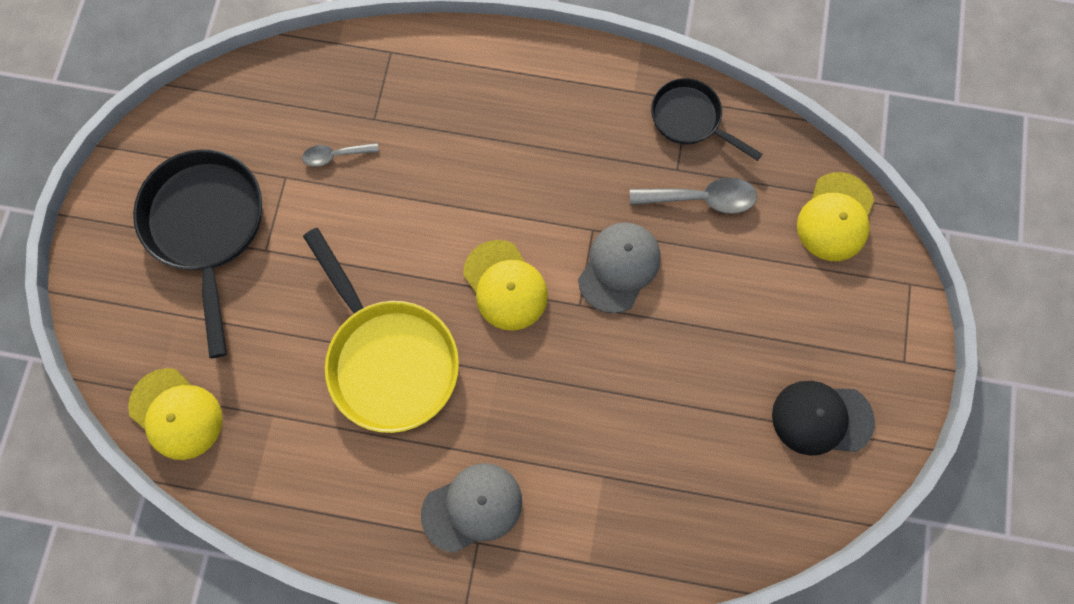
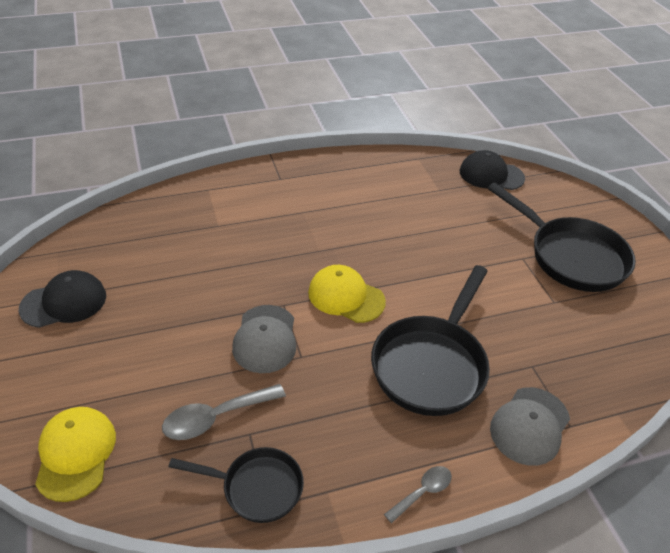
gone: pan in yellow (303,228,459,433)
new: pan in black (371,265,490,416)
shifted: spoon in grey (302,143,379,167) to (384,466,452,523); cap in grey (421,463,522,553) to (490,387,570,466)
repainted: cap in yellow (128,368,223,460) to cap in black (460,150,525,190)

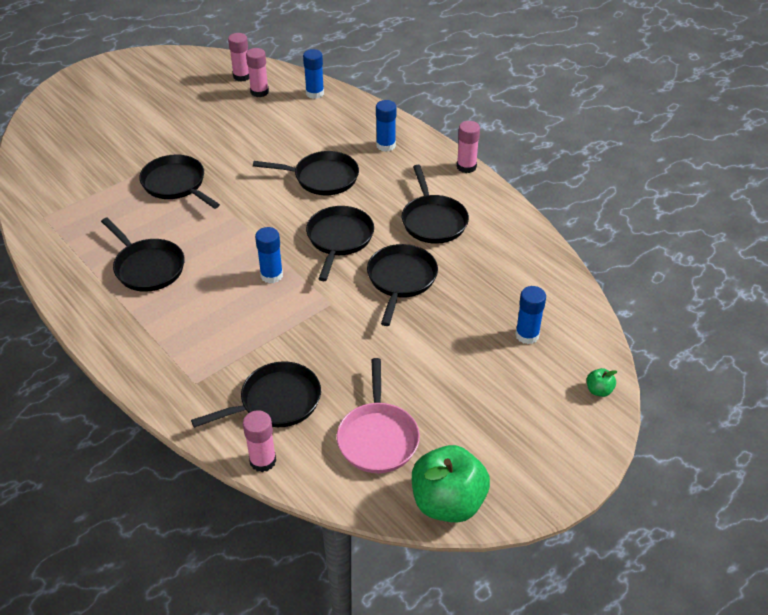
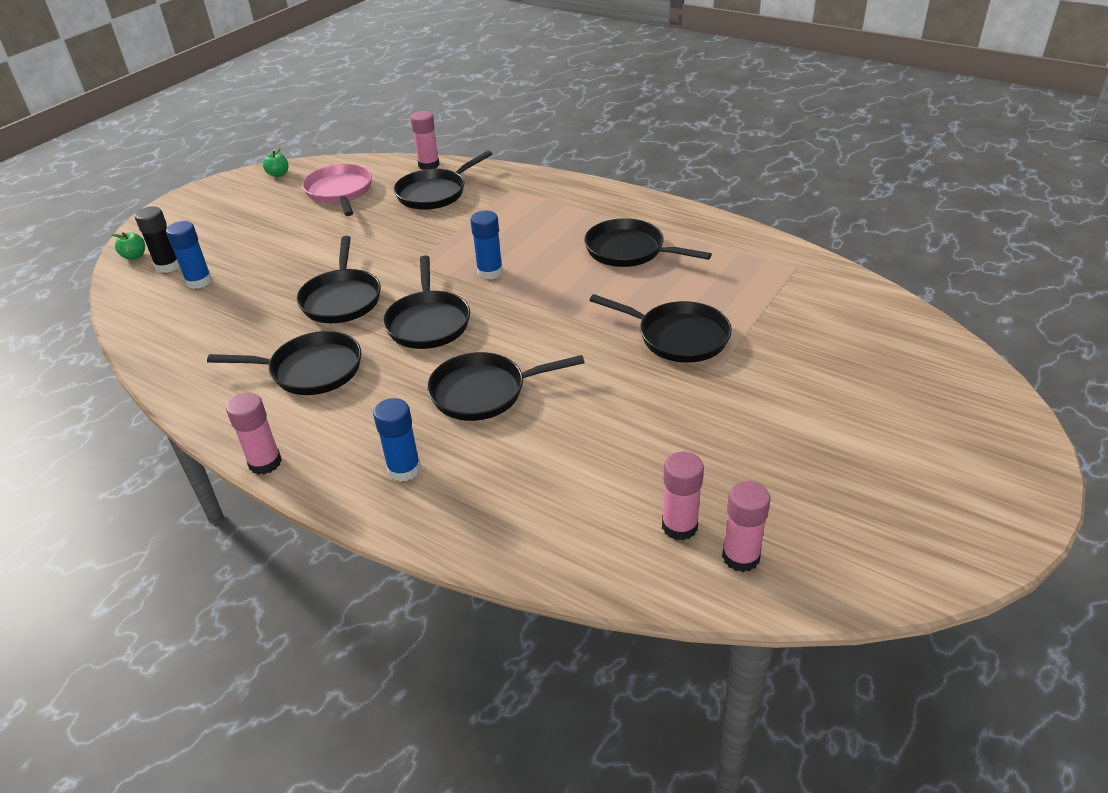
gone: glue stick in blue (303,49,324,99)
new: glue stick in black (135,206,180,273)
rotated: pan in black (402,165,469,244) = (207,331,362,395) 120 degrees clockwise
scaled: apple in green (412,445,490,523) = (263,147,288,177) x0.42

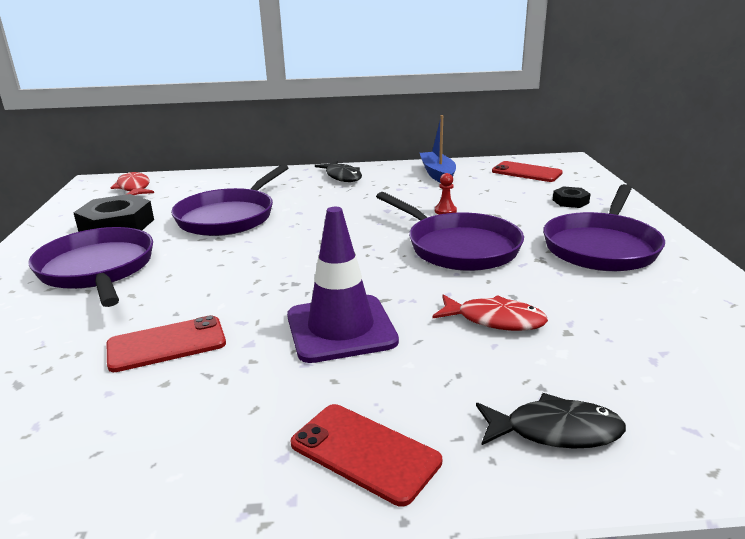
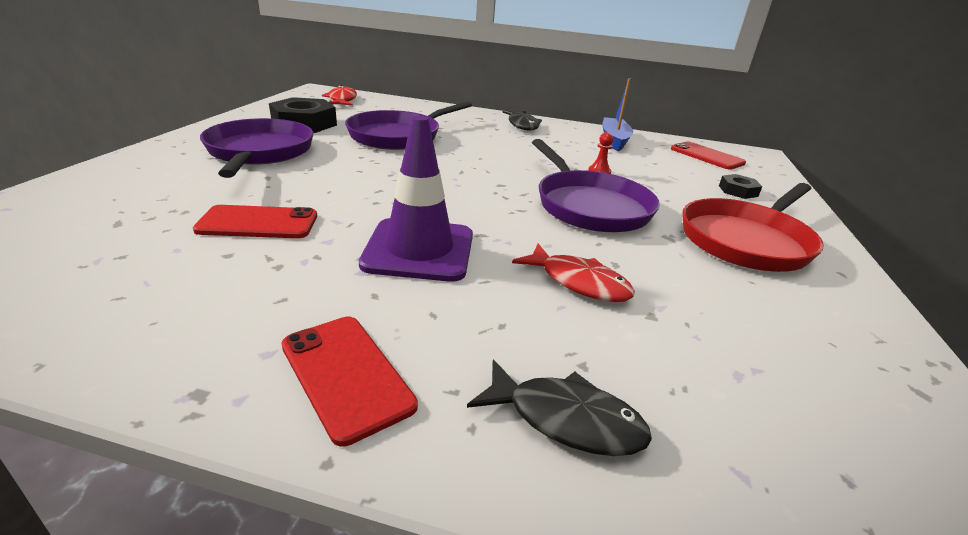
repainted: pan in purple (543,184,665,271) to pan in red (682,183,824,272)

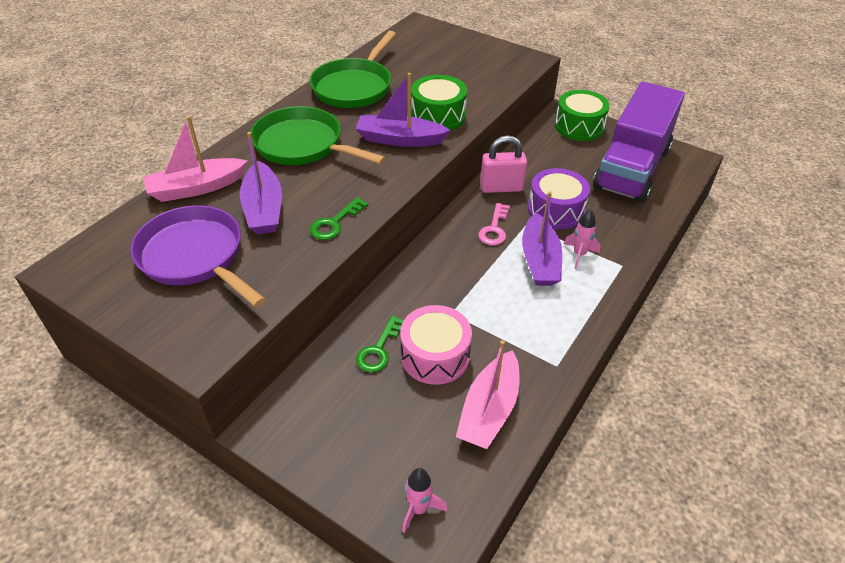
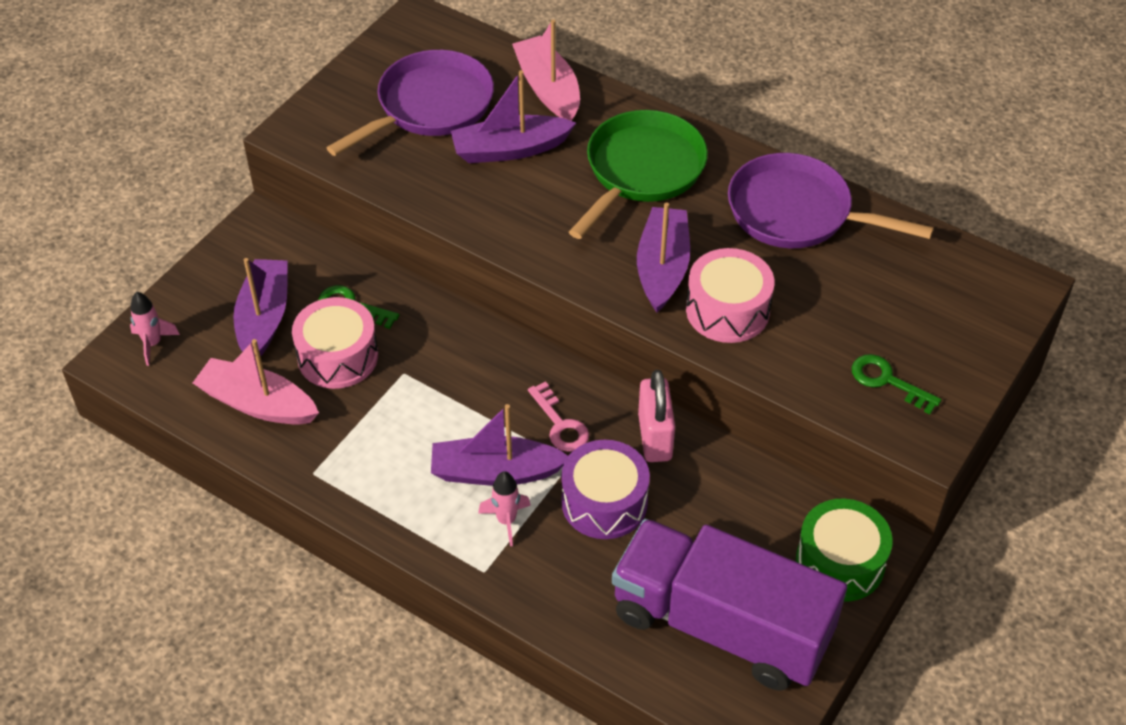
new: boat in purple (233,258,288,357)
shifted: key in green (310,197,369,240) to (852,354,941,414)
repainted: pan in green (310,31,396,108) to pan in purple (728,153,934,248); drum in green (411,75,467,130) to drum in pink (686,248,774,343)
rotated: key in pink (478,203,510,245) = (528,381,589,452) 135 degrees counterclockwise

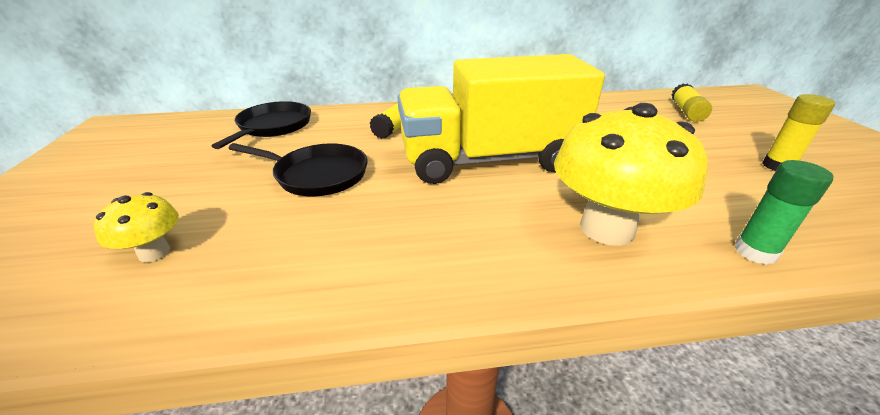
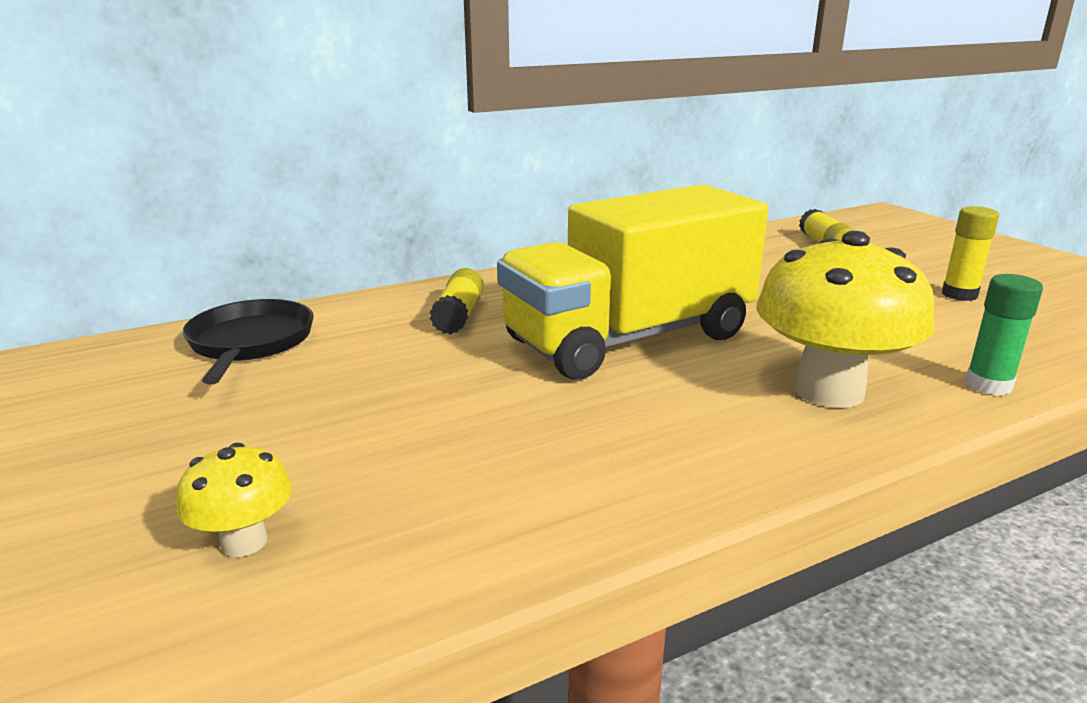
gone: pan in black (228,143,368,196)

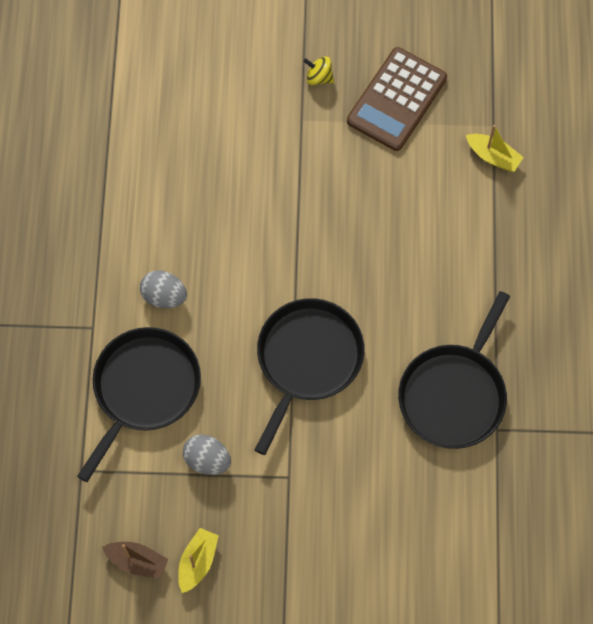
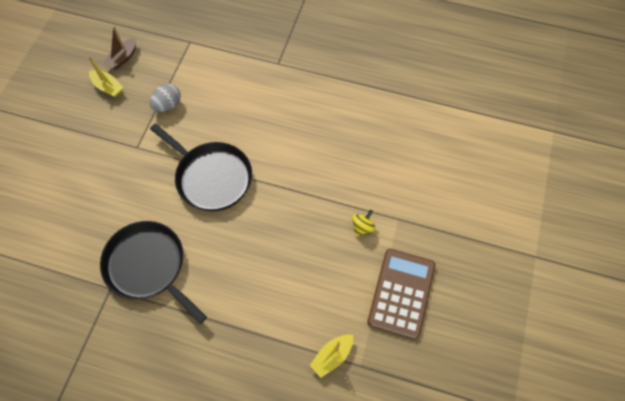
gone: pan in black (77,327,201,482); egg in grey (140,270,187,308)
shifted: spinning top in yellow (303,56,334,85) to (352,209,376,237)
rotated: calculator in brown (347,47,447,151) = (367,249,435,340) 60 degrees clockwise

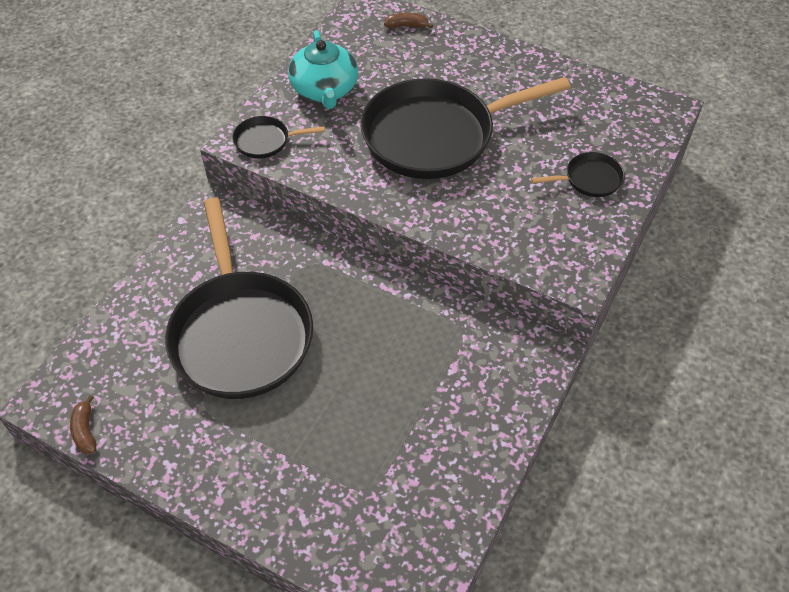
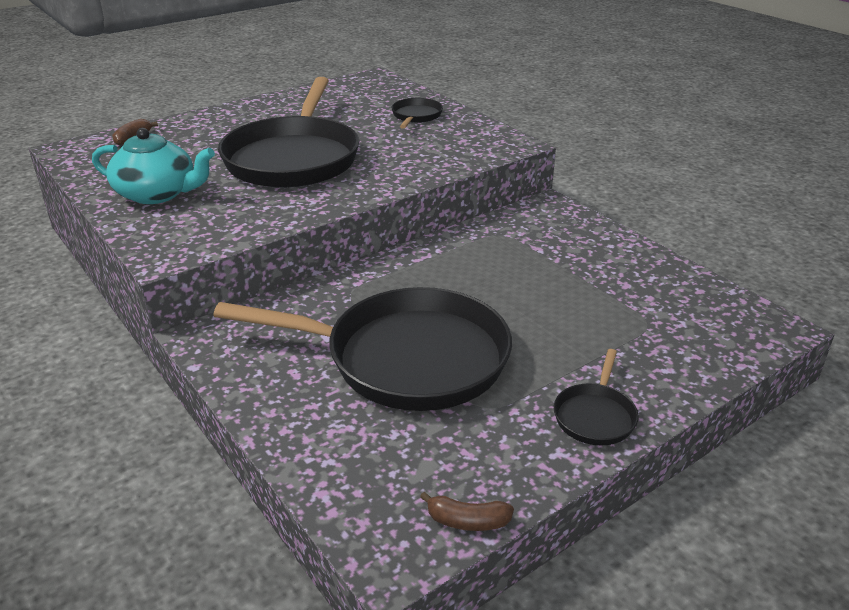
shifted: pan in black (232,116,325,159) to (554,349,639,446)

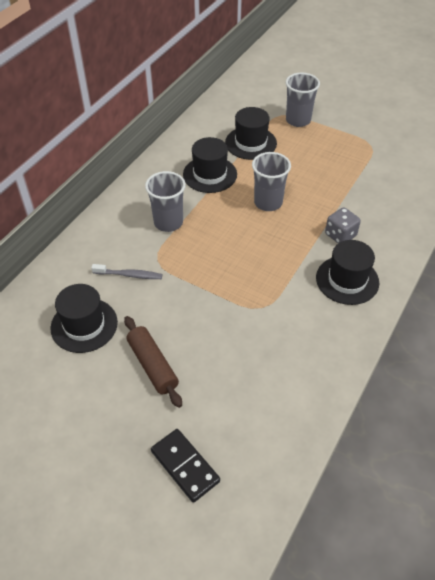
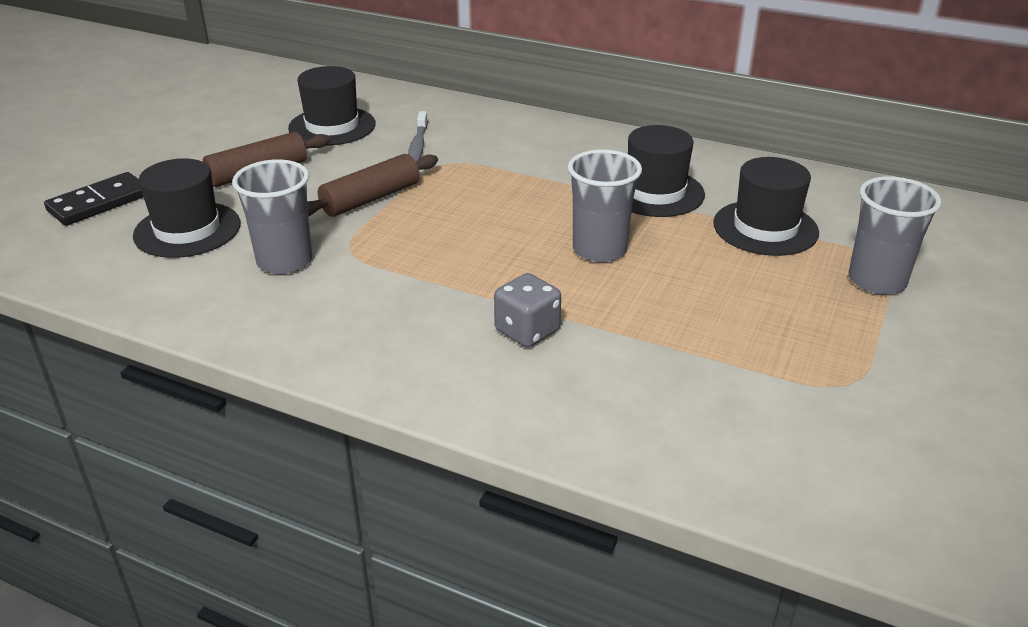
new: rolling pin in brown (307,154,438,217)
shifted: cup in grey (145,171,186,232) to (232,159,312,274); hat in black (316,240,379,305) to (133,158,241,258)

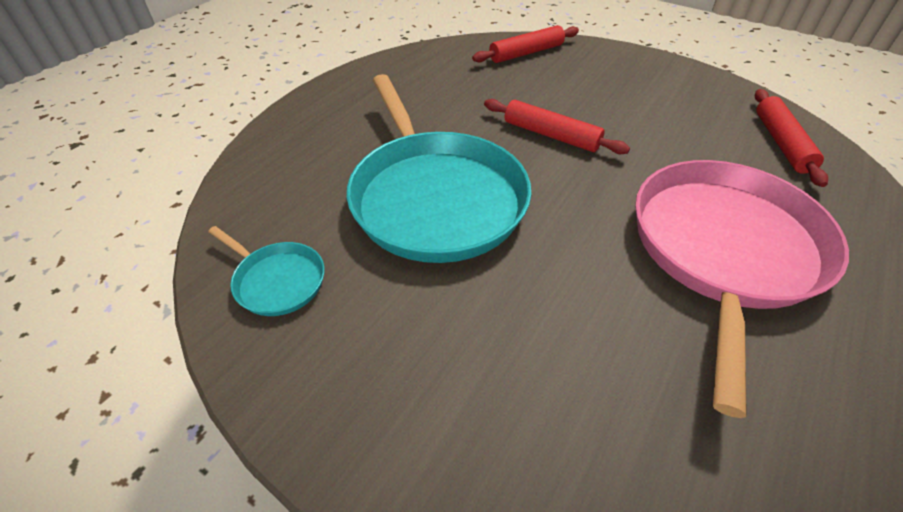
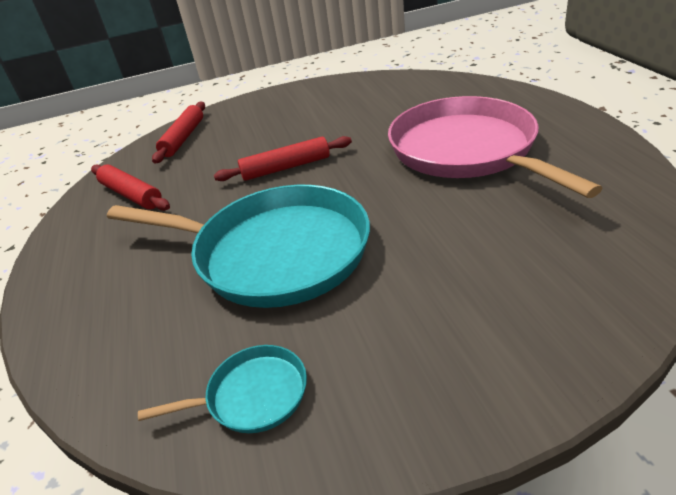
shifted: rolling pin in red (755,89,828,187) to (91,164,170,211)

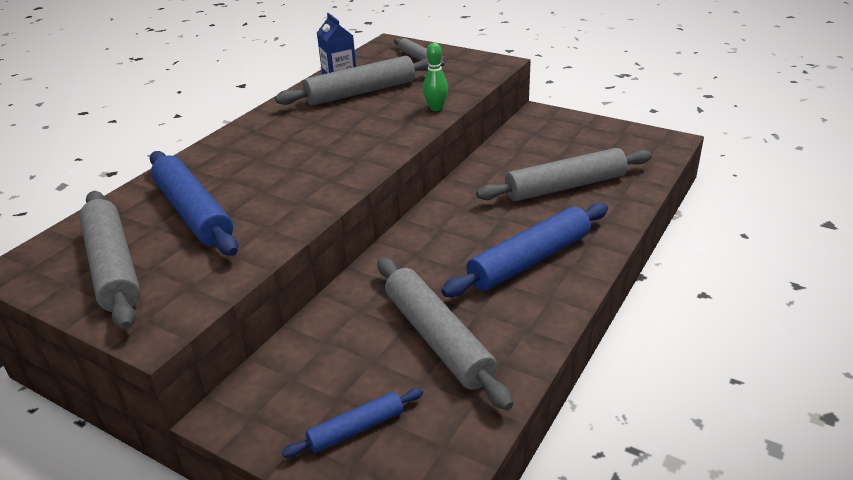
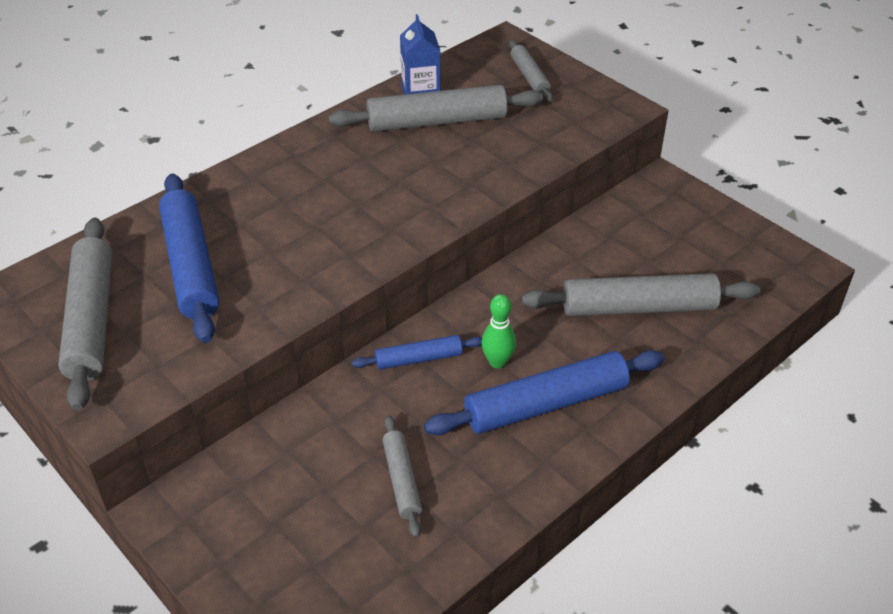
shifted: rolling pin in blue (282,388,423,458) to (352,335,482,370); bowling pin in green (423,43,448,111) to (481,294,516,368)
scaled: rolling pin in grey (378,257,513,410) = (382,415,422,538) x0.54

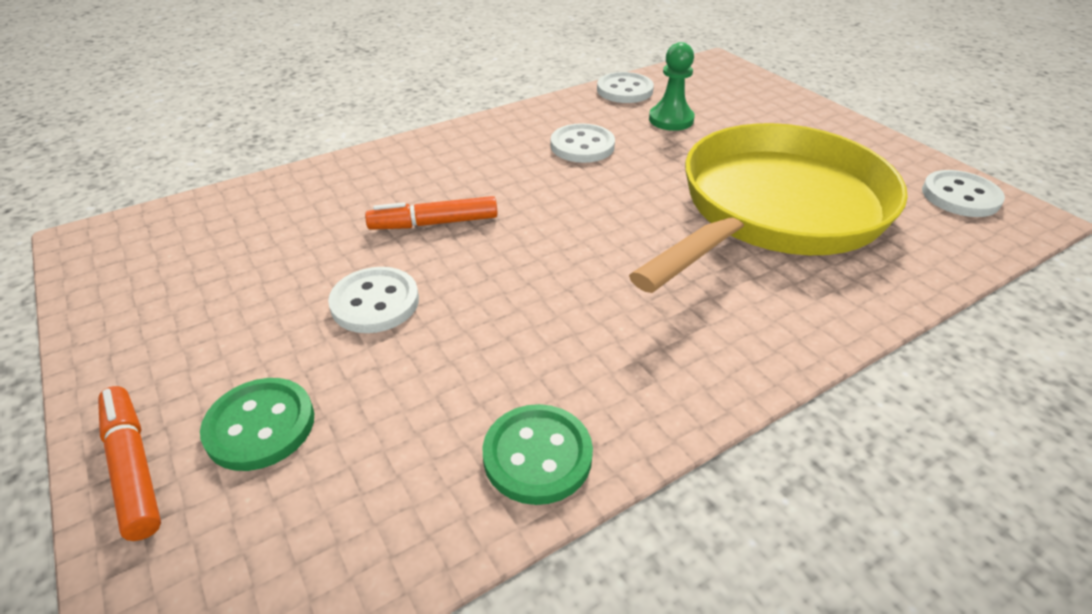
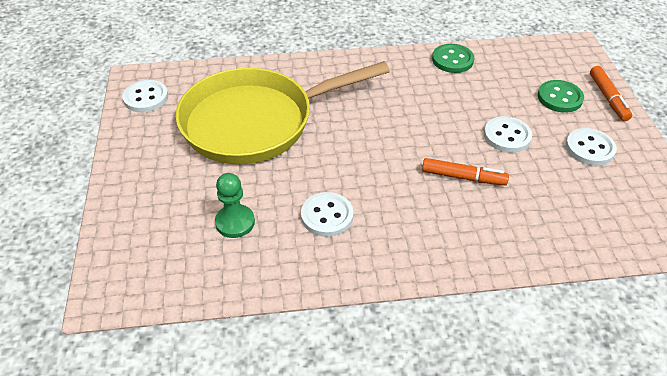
shifted: button in white (597,72,654,103) to (566,128,617,166)

